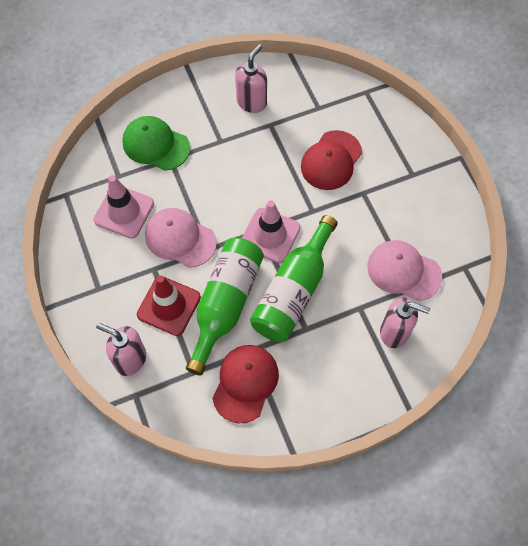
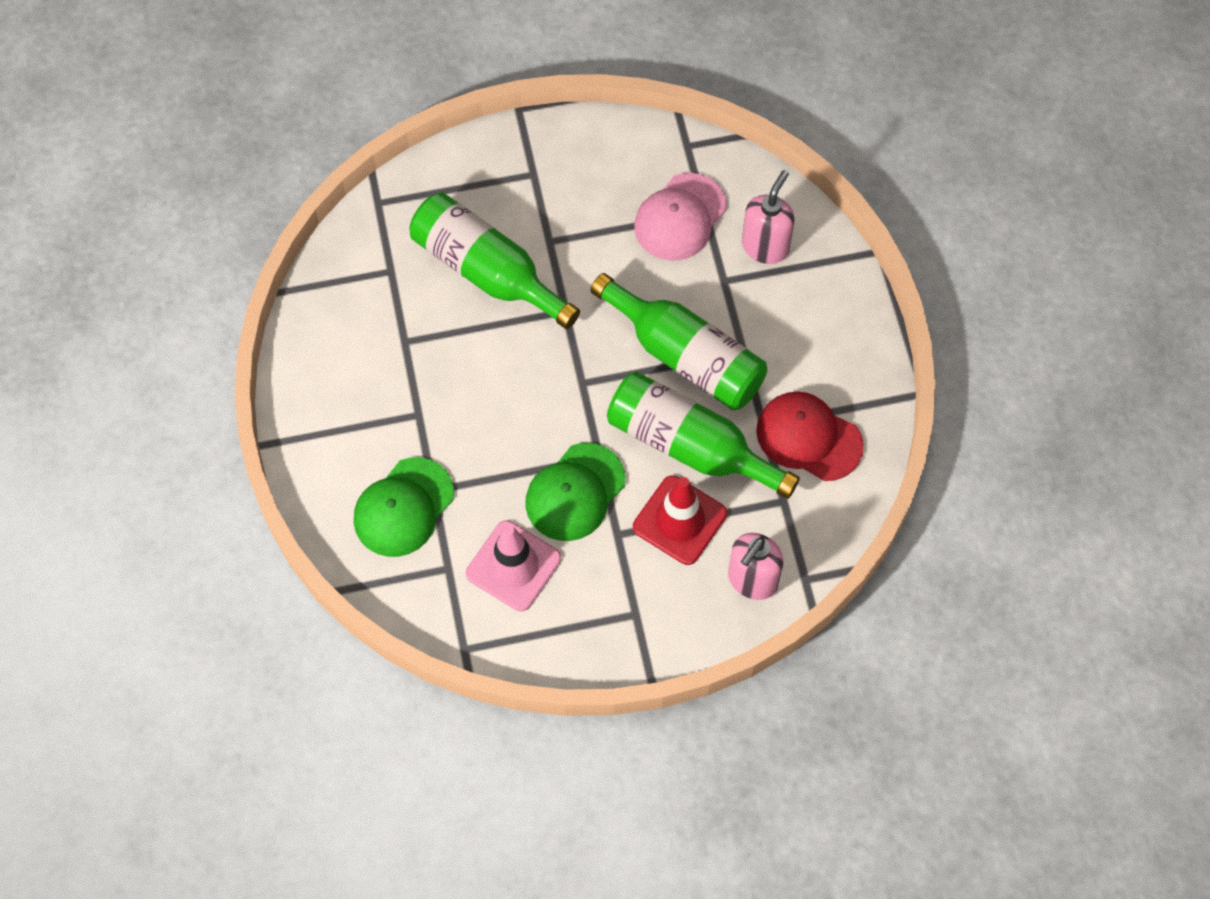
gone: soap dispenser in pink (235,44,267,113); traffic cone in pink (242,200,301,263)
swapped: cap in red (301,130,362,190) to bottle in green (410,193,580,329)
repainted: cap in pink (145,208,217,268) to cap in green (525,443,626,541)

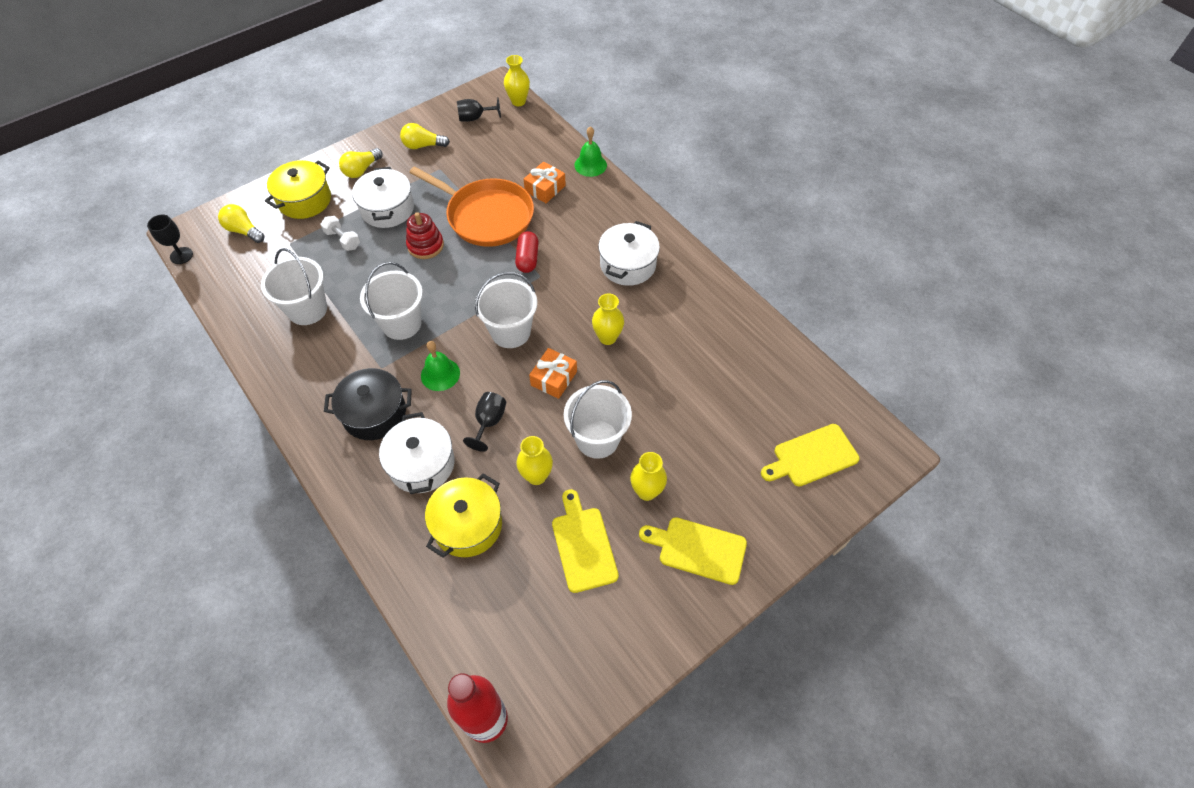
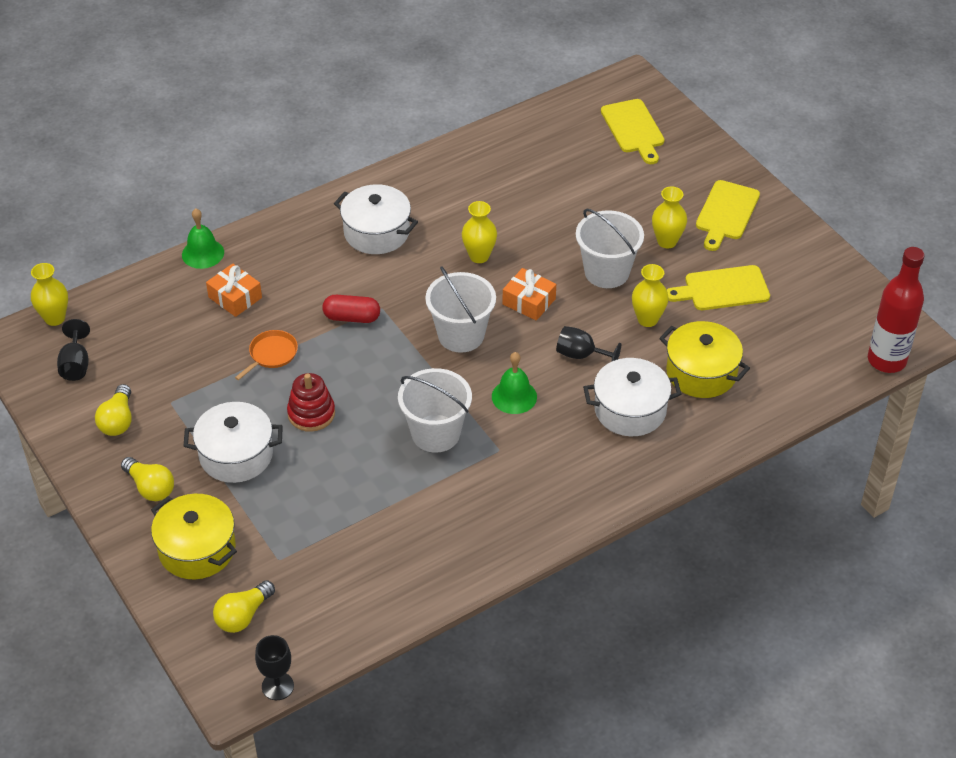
gone: bucket in white (261,248,327,325); dumbbell in white (321,216,360,251); pot in black (324,368,412,440)
scaled: pan in orange (409,166,534,247) = (235,330,298,380) x0.43

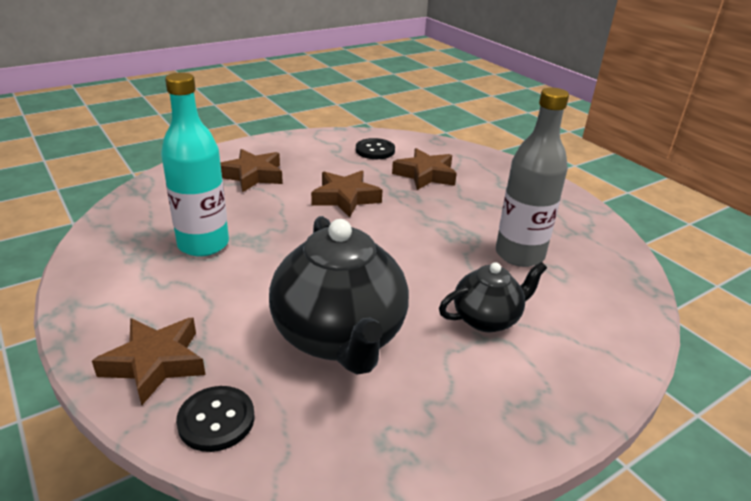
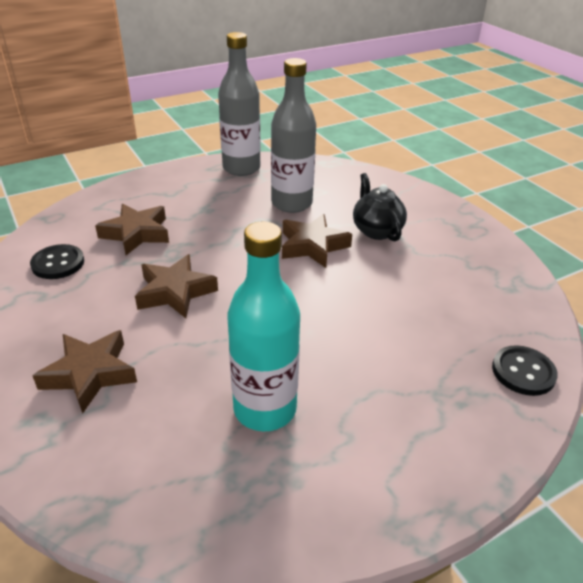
gone: teapot in black (269,216,409,375)
new: bottle in grey (218,32,261,176)
shifted: star in brown (92,318,205,405) to (282,214,352,268)

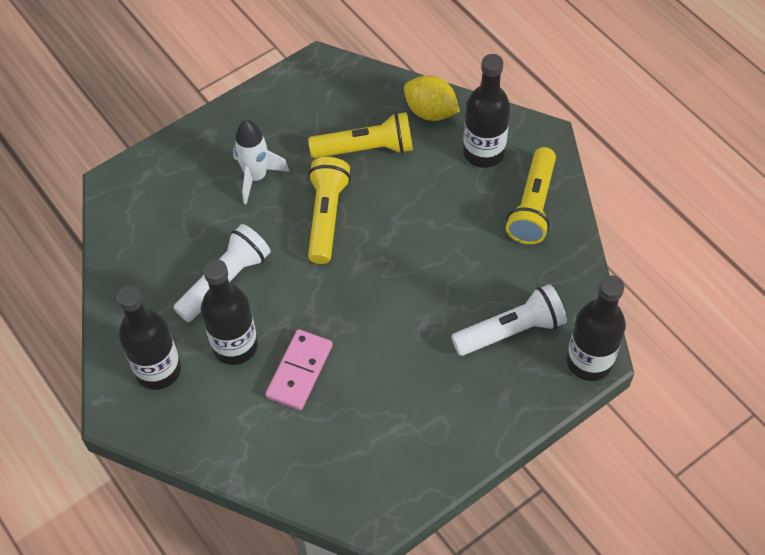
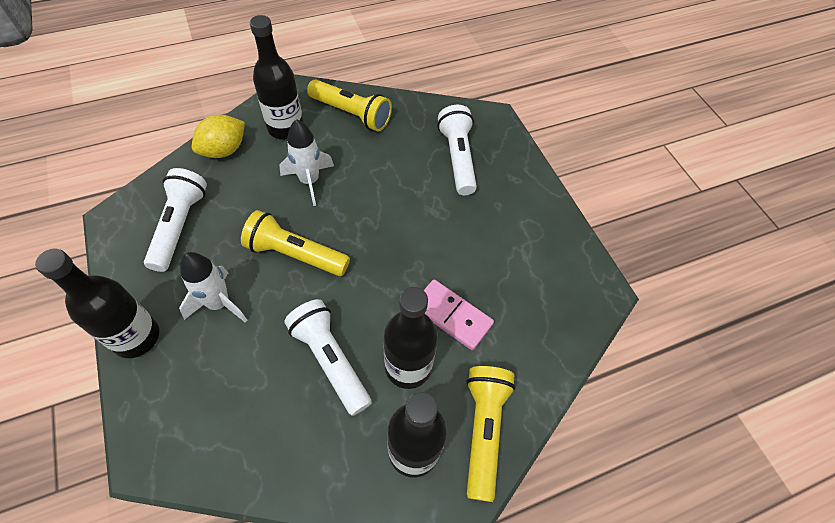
new: flashlight in white (144,168,207,272); rocket in white (279,119,334,206)
shifted: flashlight in yellow (308,112,413,158) to (466,366,516,502); bottle in black (567,275,626,381) to (35,249,159,358)

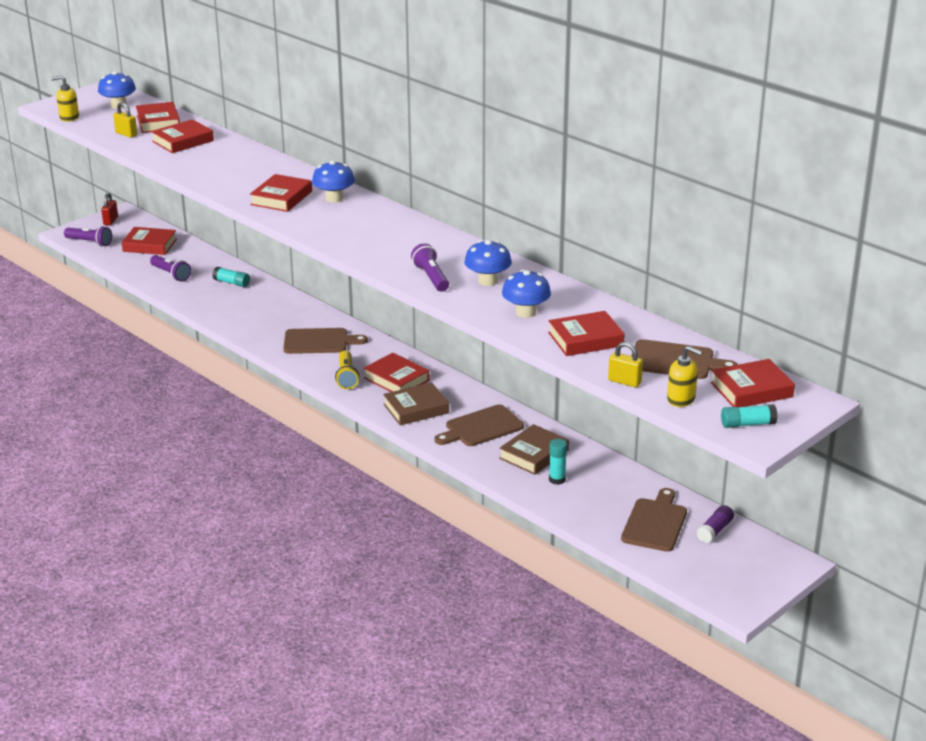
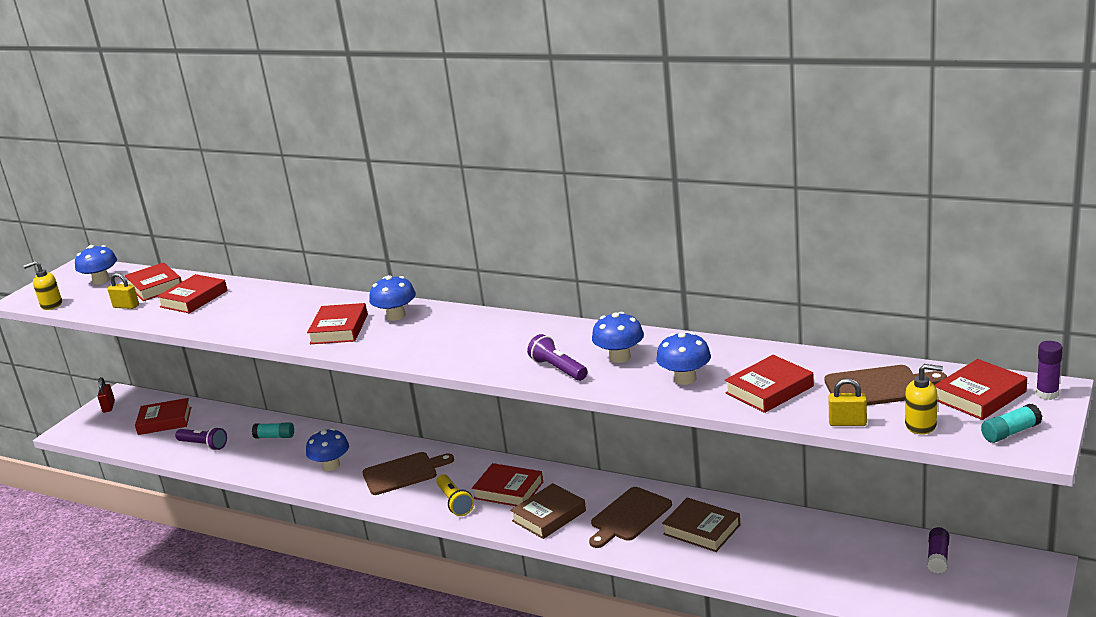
gone: flashlight in purple (64,226,112,247); glue stick in turquoise (549,439,567,485); cutting board in brown (621,488,687,552)
new: mushroom in blue (306,428,349,471); glue stick in purple (1036,341,1063,400)
rotated: book in brown (499,424,569,475) = (662,498,740,552) 75 degrees counterclockwise

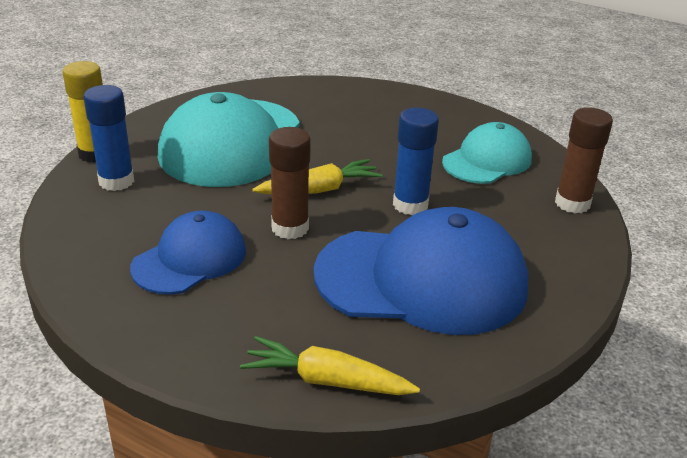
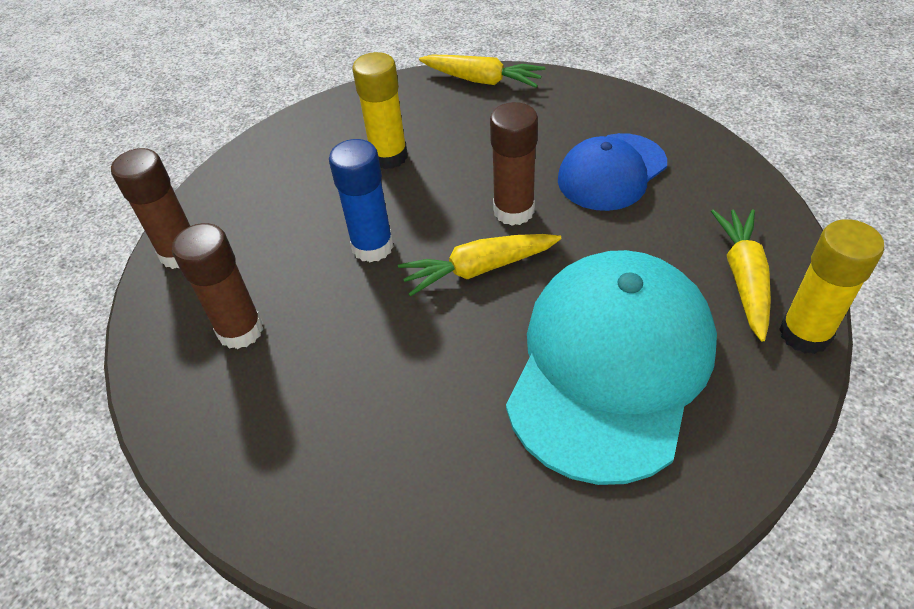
swapped: glue stick in blue (83,85,134,191) to carrot in yellow (711,209,771,342); cap in blue (314,207,528,335) to glue stick in yellow (352,52,408,169); cap in turquoise (442,122,532,184) to glue stick in brown (172,223,263,349)

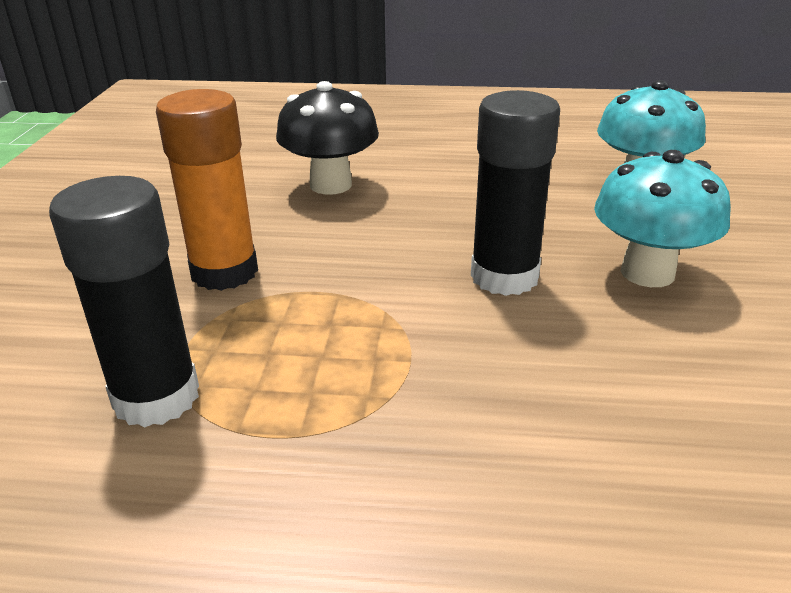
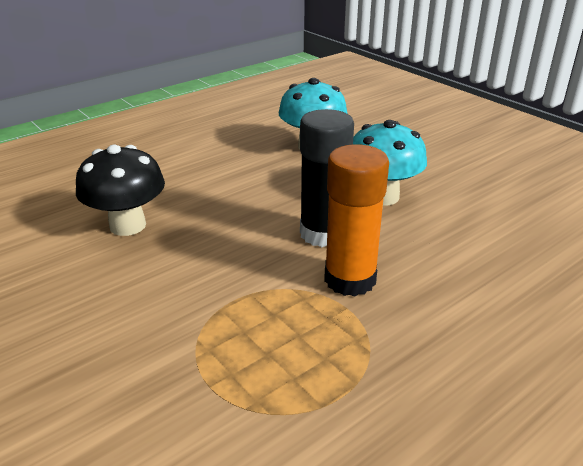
gone: glue stick in black (49,176,199,428)
shifted: glue stick in orange (156,89,258,291) to (324,144,389,296)

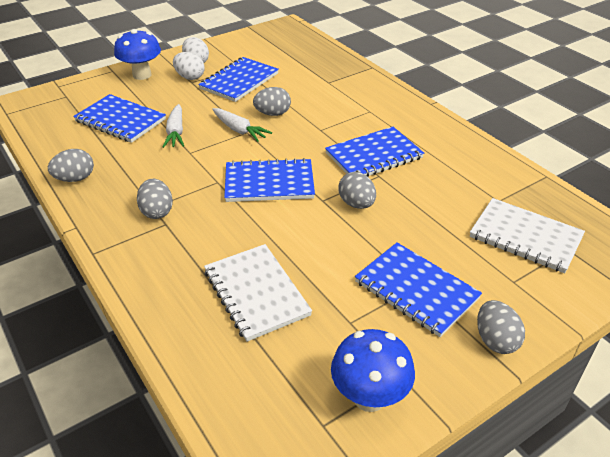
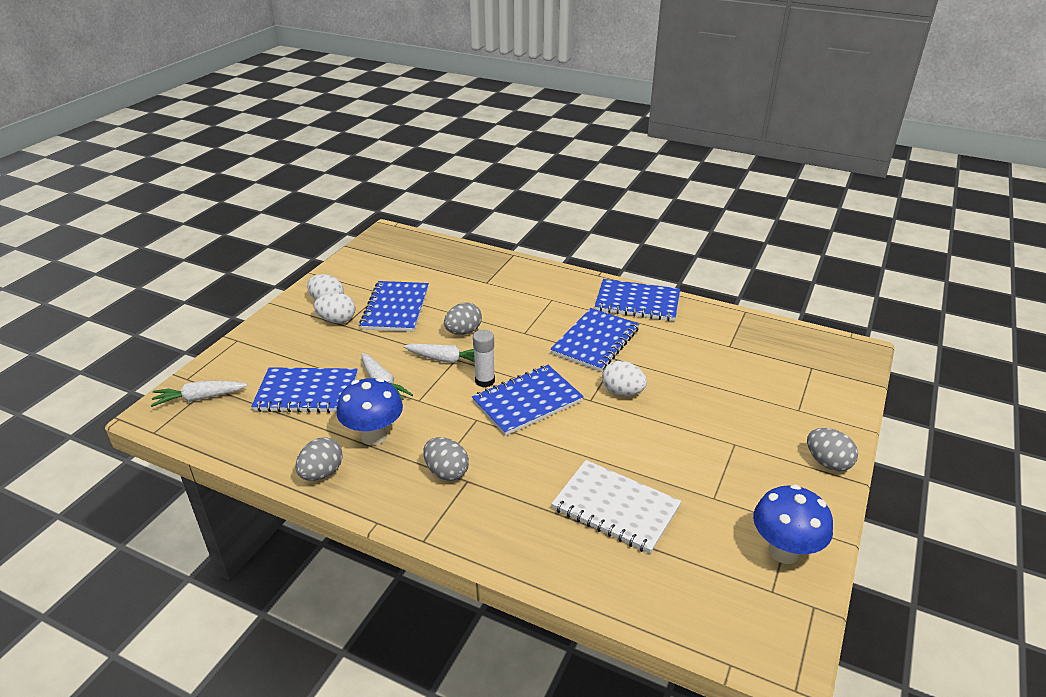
gone: notebook in white (470,198,585,273)
new: carrot in white (150,381,248,407); glue stick in white (473,330,495,387)
shifted: mushroom in blue (114,29,161,80) to (337,378,403,445); notebook in blue (355,243,482,337) to (595,279,680,321)
repainted: egg in grey (338,172,376,209) to egg in white (602,361,647,396)

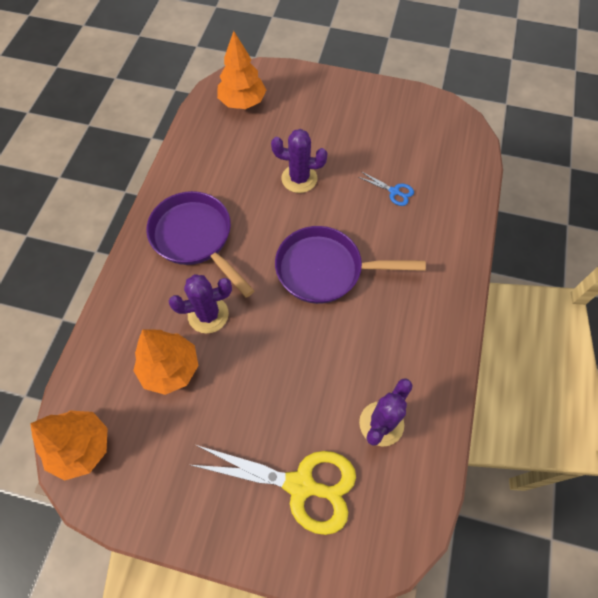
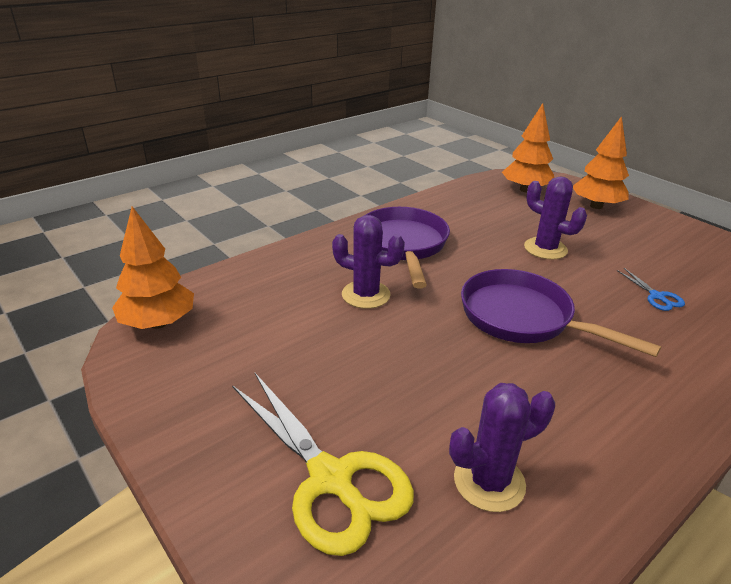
shifted: tree in orange (133,329,198,395) to (573,116,629,209)

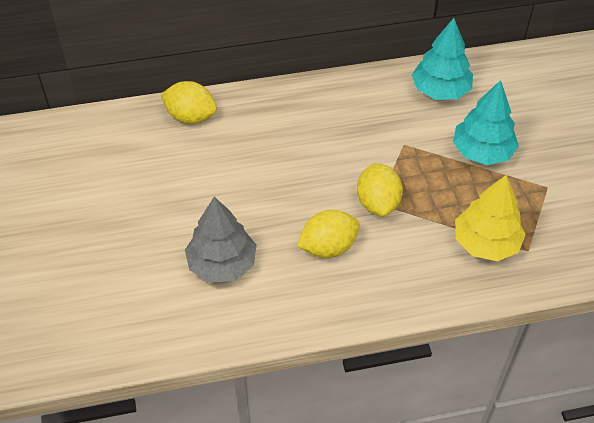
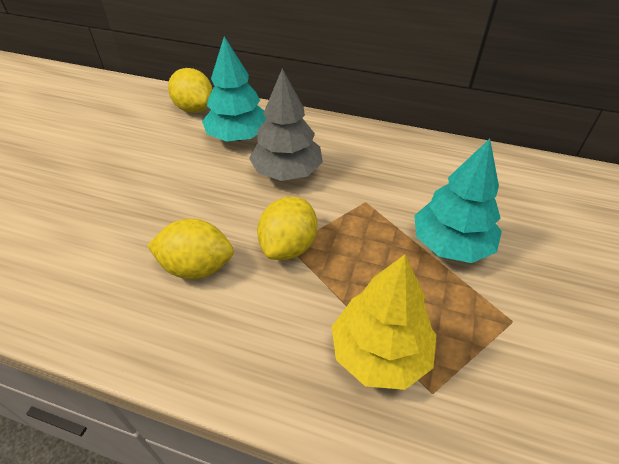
shifted: tree in grey (185,197,257,283) to (249,69,323,181); tree in turquoise (412,18,473,100) to (202,36,266,142)

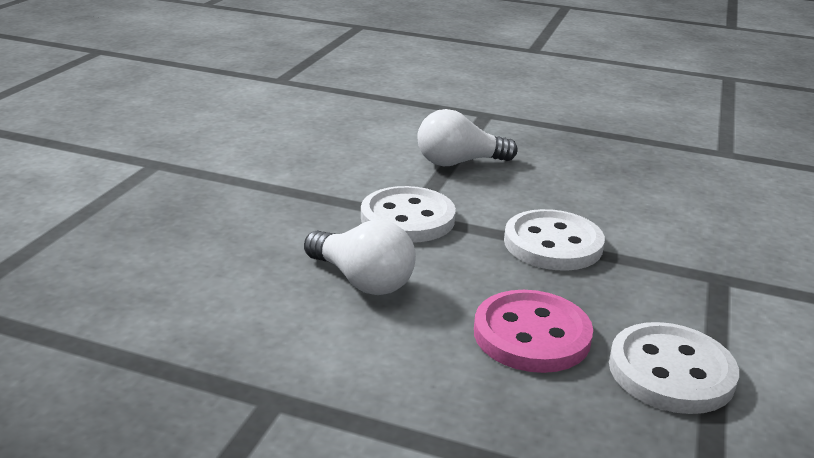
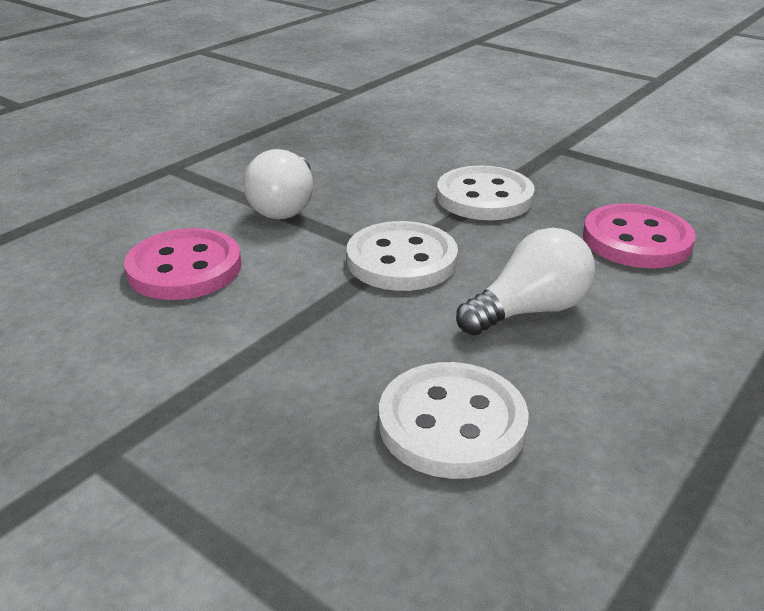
new: button in pink (124,228,241,300)
shifted: button in white (609,322,739,414) to (379,362,529,479)

